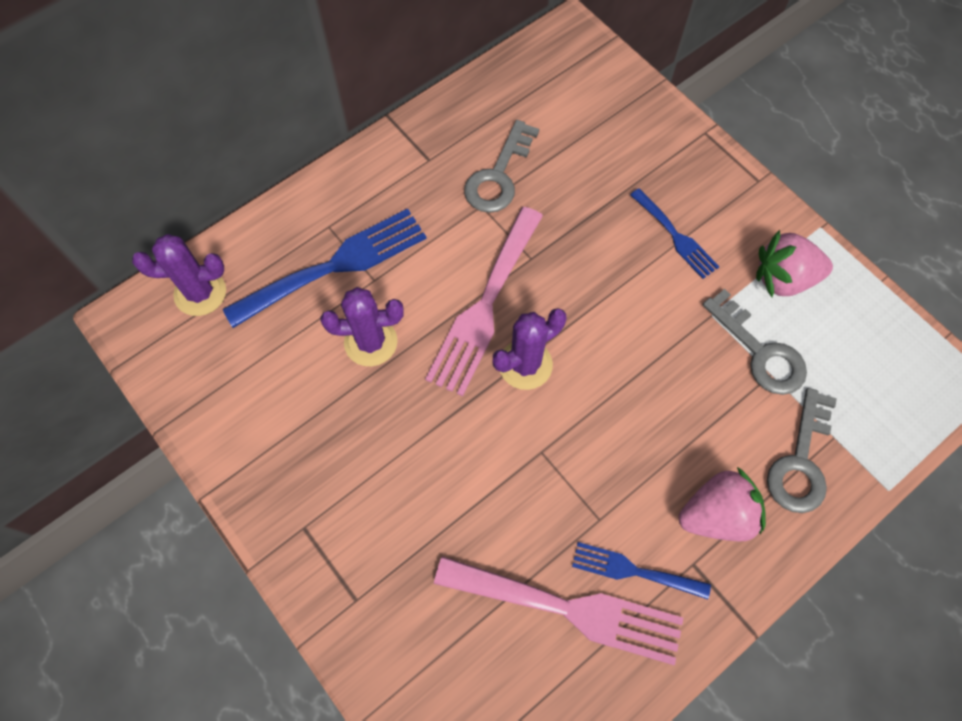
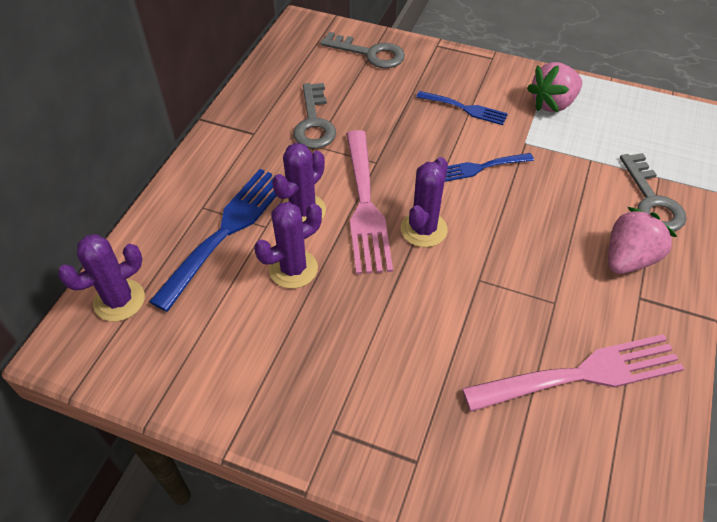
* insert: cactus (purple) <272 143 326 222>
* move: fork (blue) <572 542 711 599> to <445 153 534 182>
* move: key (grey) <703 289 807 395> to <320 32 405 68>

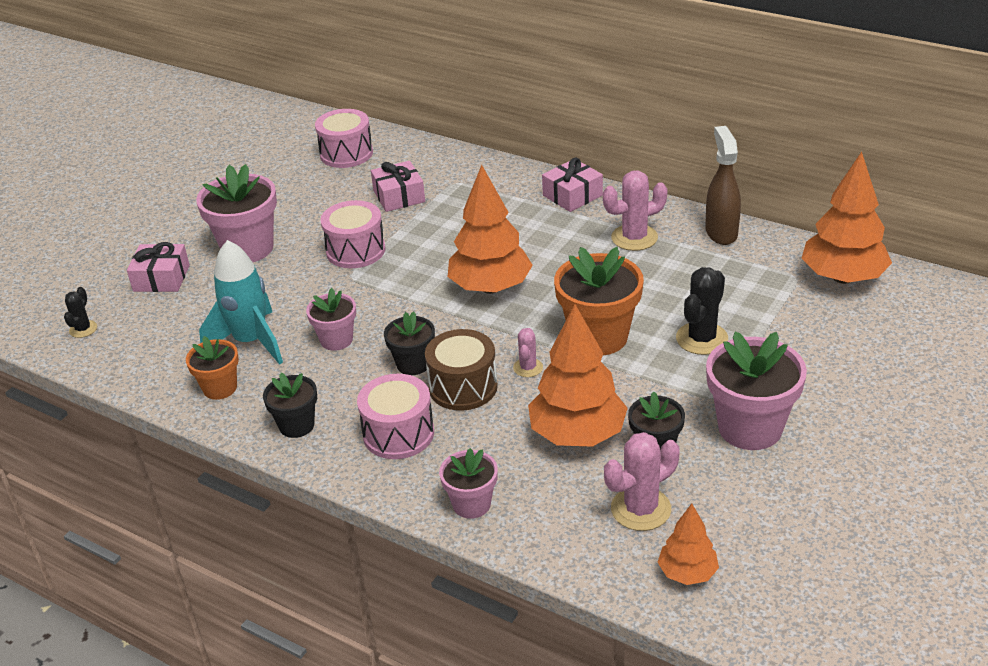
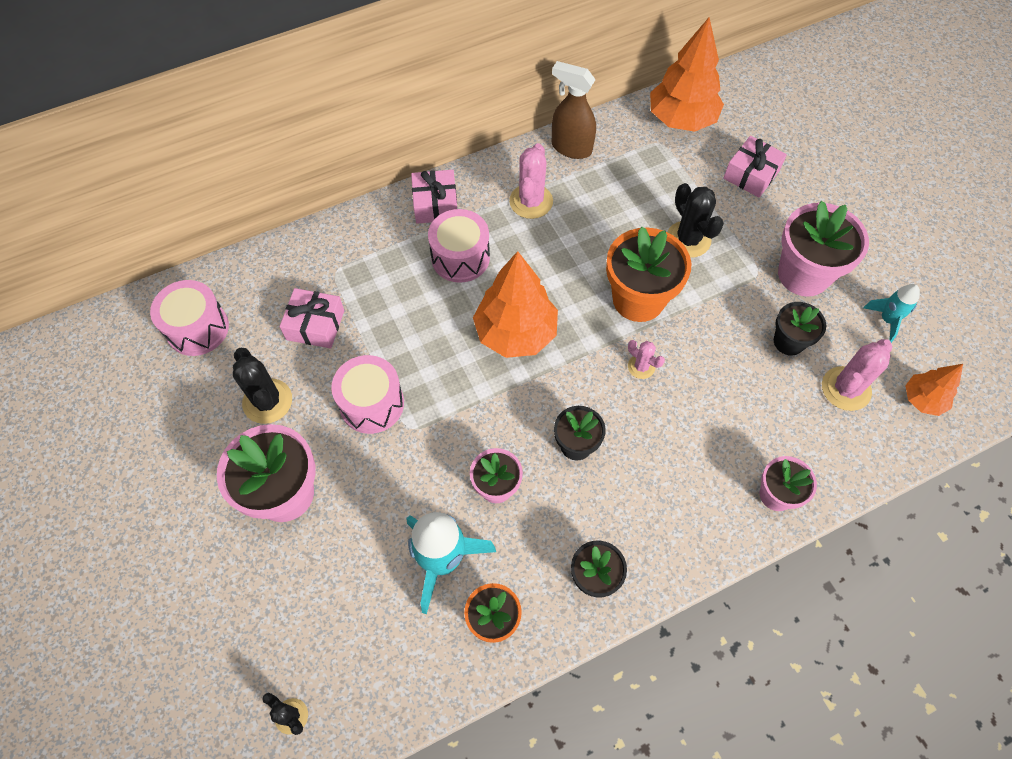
* delete: drum (brown) <425 329 498 411>
* delete: tree (orange) <528 304 628 447>
* insert: cactus (black) <233 348 292 424>
* insert: rocket (turquoise) <863 284 920 343>
* move: gift (pink) <127 242 190 292> to <723 136 787 197>
* move: drum (pink) <357 374 434 459> to <428 209 490 283>
* rotate: cactus (pink) <604 432 680 531> = <822 339 892 411> 45 degrees clockwise

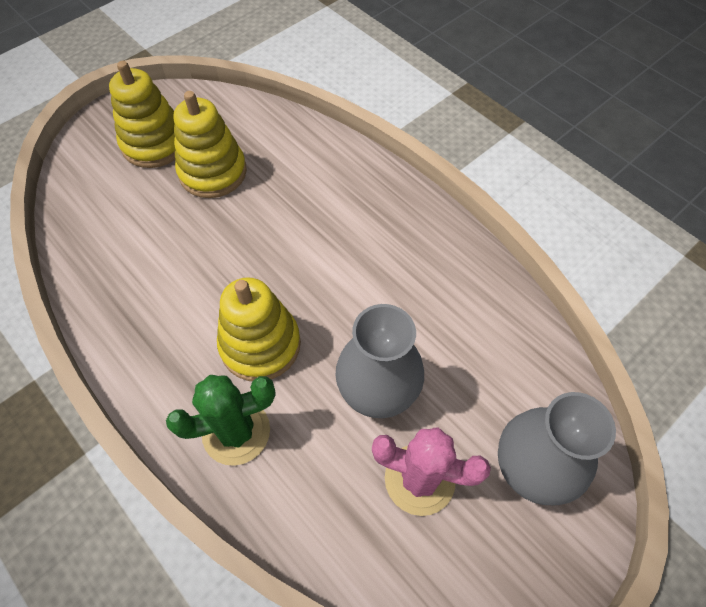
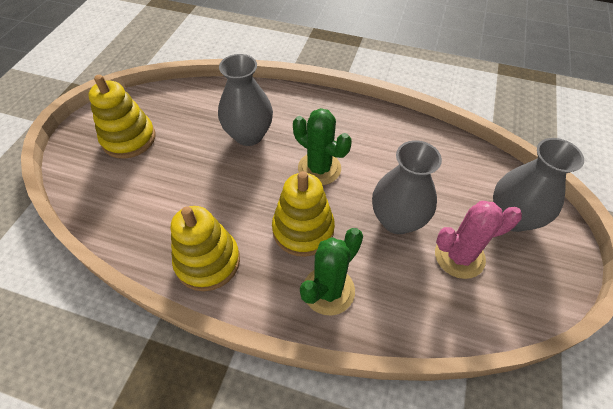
* insert: vase (grey) <218 54 273 146>
* insert: cactus (green) <293 108 352 185>
* move: stacking toy (yellow) <173 91 247 198> to <171 206 240 291>

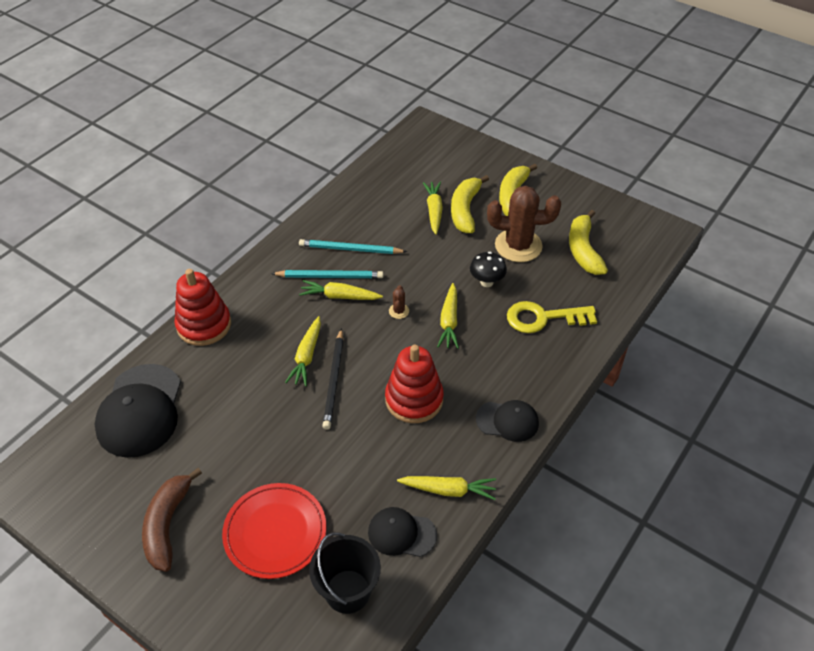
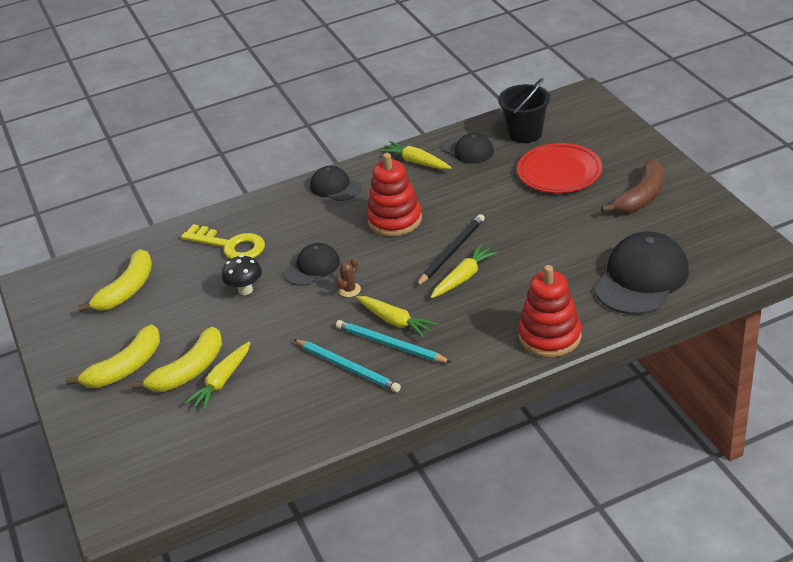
* delete: cactus (brown) <487 186 561 262>
* replace: carrot (yellow) <437 283 459 349> to cap (black) <284 243 340 286>

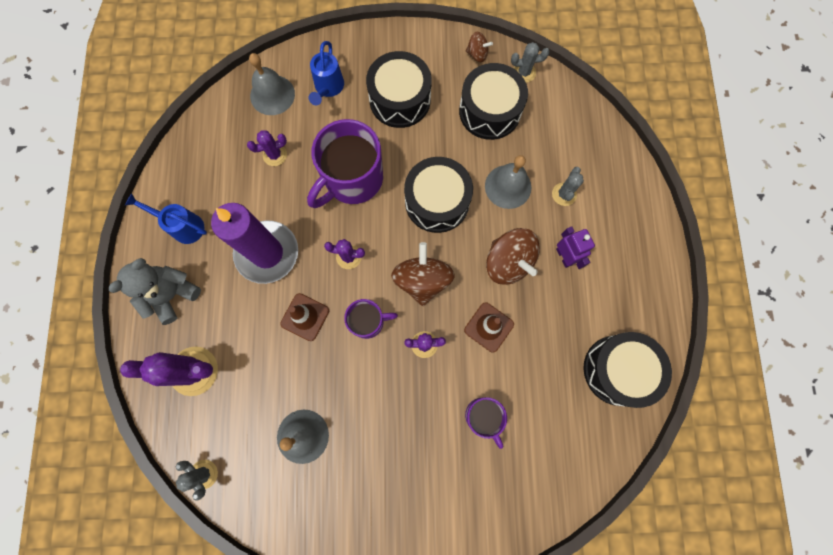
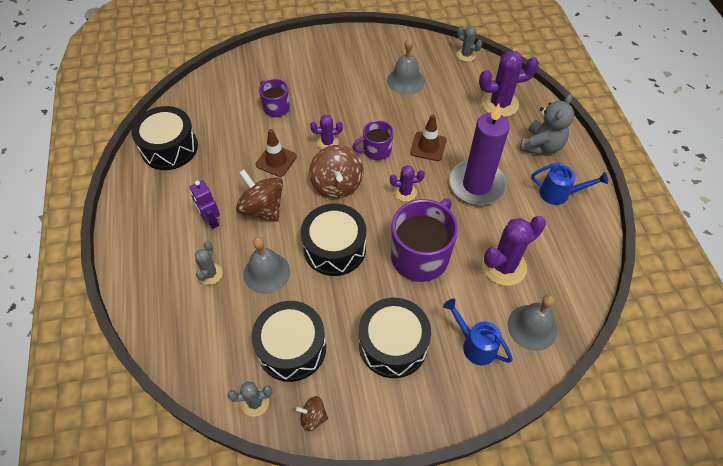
* rotate: watering can (blue) <308 41 344 105> = <443 299 513 365> 45 degrees counterclockwise
* resize: cactus (purple) <247 130 287 166> = <482 216 546 286> x1.81

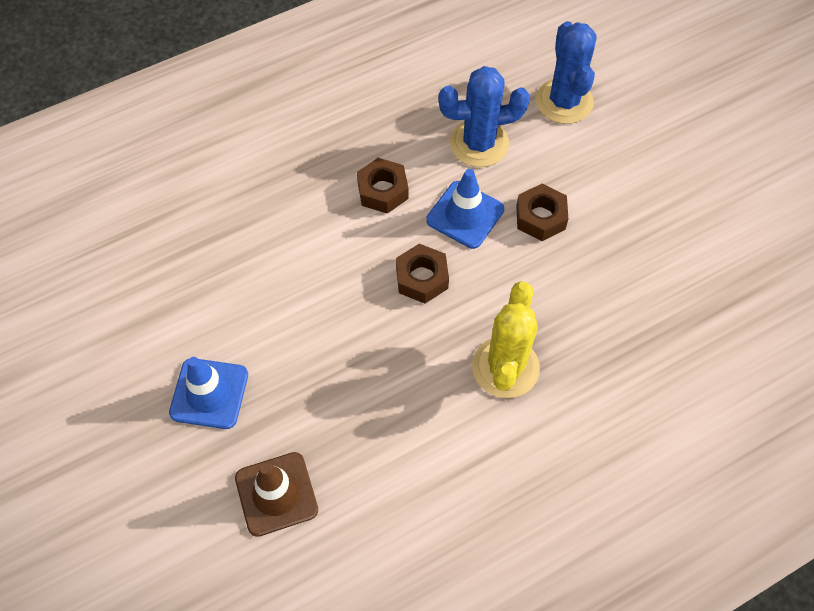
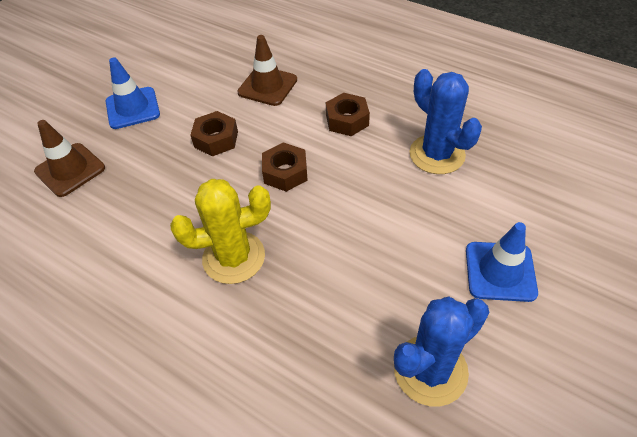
* insert: traffic cone (brown) <237 35 297 106>
* move: traffic cone (blue) <426 169 504 249> to <466 222 538 302>
* move: nut (brown) <516 184 568 241> to <190 111 238 156>
* move: cactus (blue) <536 21 596 124> to <394 296 490 407>

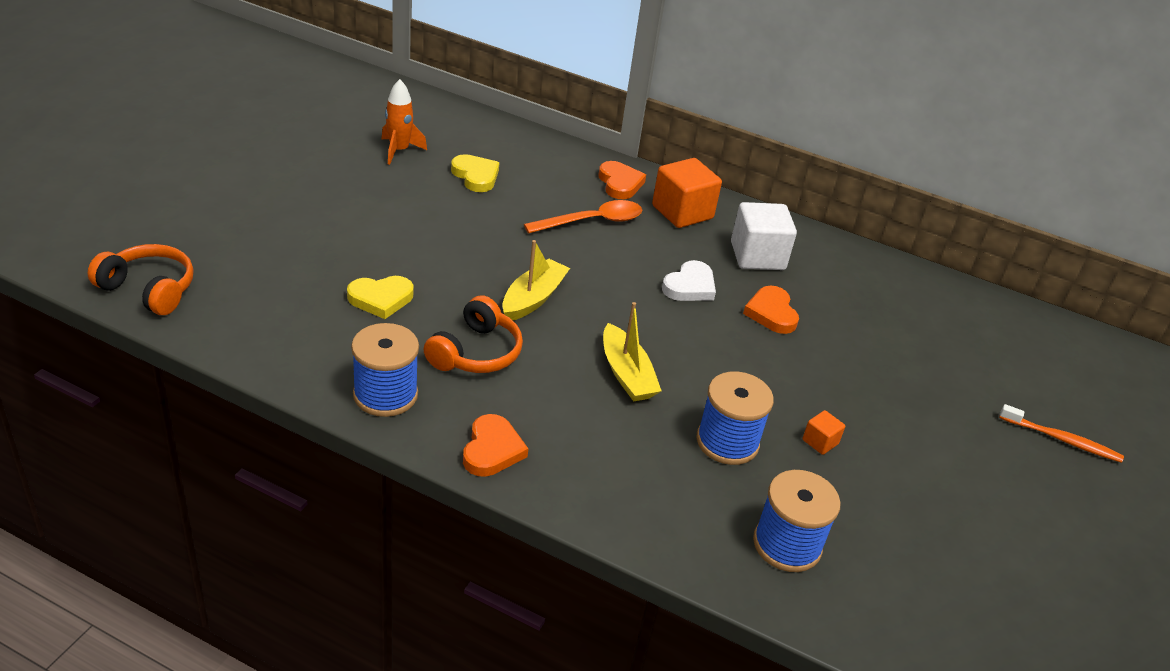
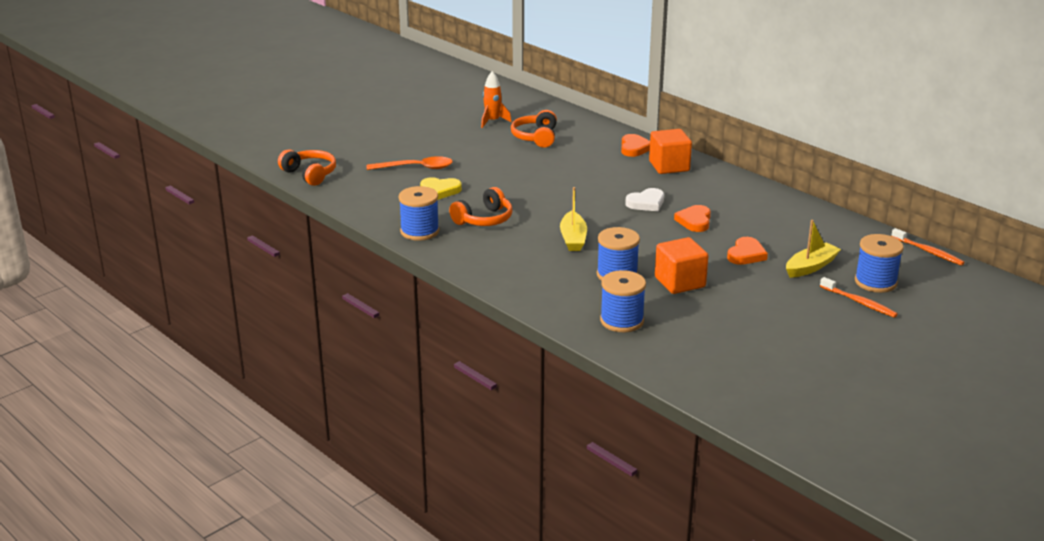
* delete: cube (white) <731 202 797 270>
* insert: spool (blue) <855 234 904 293>
* insert: toothbrush (orange) <892 228 965 265>
* move: heart (orange) <463 414 528 477> to <727 237 768 265>
* move: boat (yellow) <502 240 570 320> to <786 220 841 278>
* move: spoon (orange) <524 200 642 233> to <367 156 453 170>
* replace: heart (yellow) <451 154 499 192> to headphones (orange) <511 110 557 148>
* resize: cube (orange) <802 410 845 455> = <655 237 708 294> x2.14

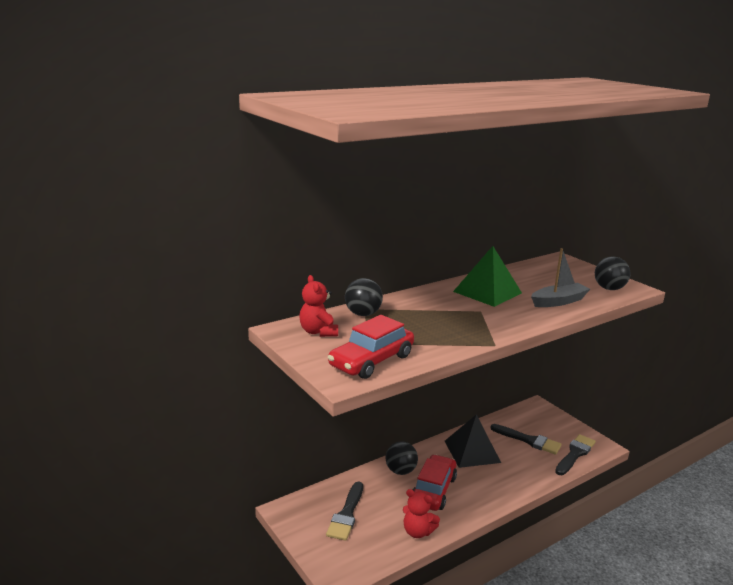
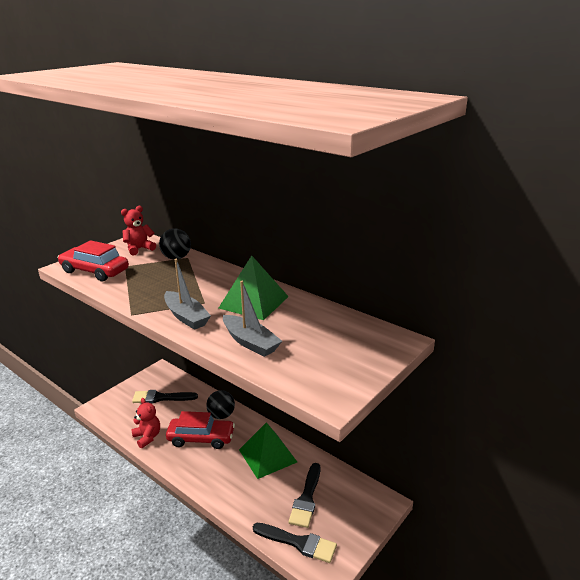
* delete: ball (black) <595 256 631 290>
* insert: boat (grey) <164 259 211 330>
* recolor: pyramid (black) <445 414 501 468> to pyramid (green) <239 422 297 479>
* rotate: teddy bear (red) <403 489 440 538> = <131 398 160 448> 135 degrees clockwise

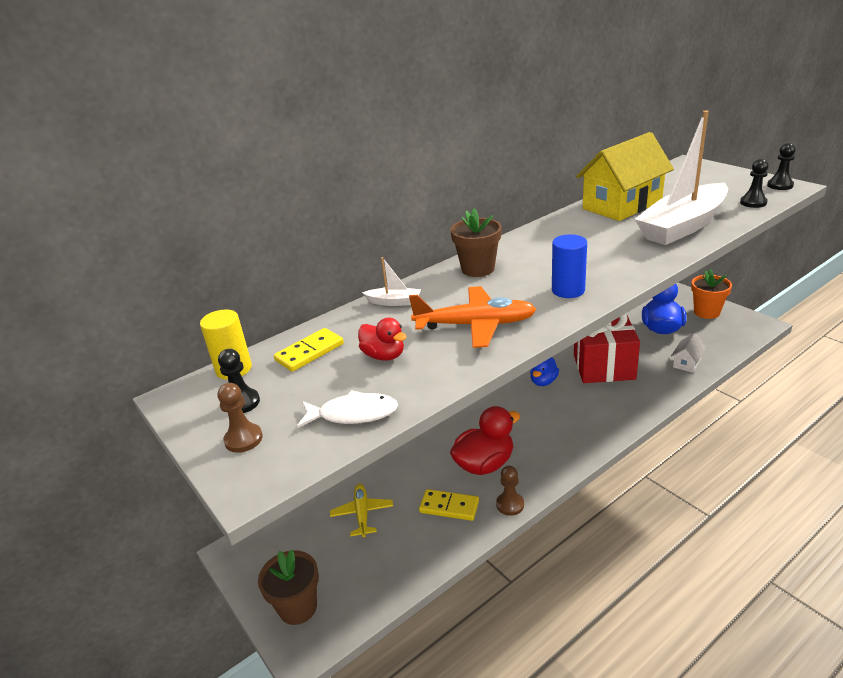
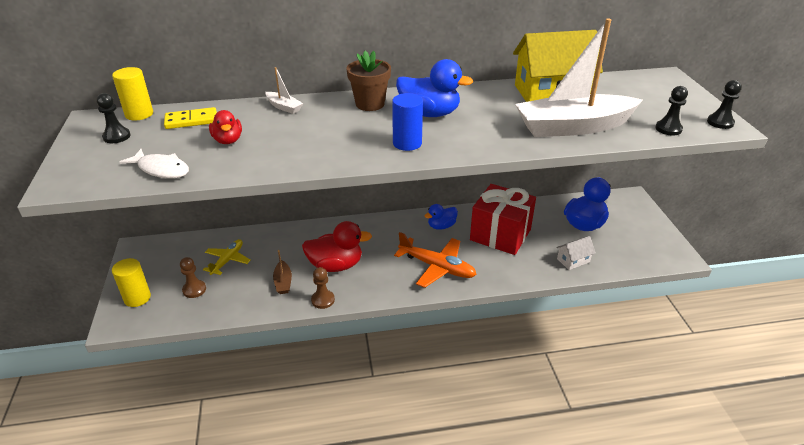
* delete: flower pot (orange) <691 269 732 319>
* insert: duck (blue) <396 59 473 117>
* move: pawn (brown) <218 383 263 453> to <180 257 206 298>
* move: plane (orange) <409 286 537 348> to <394 232 477 288>
* replace: flower pot (brown) <258 549 319 625> to cylinder (yellow) <112 258 151 307>
* replace: domino (yellow) <419 489 479 521> to boat (brown) <273 250 292 294>

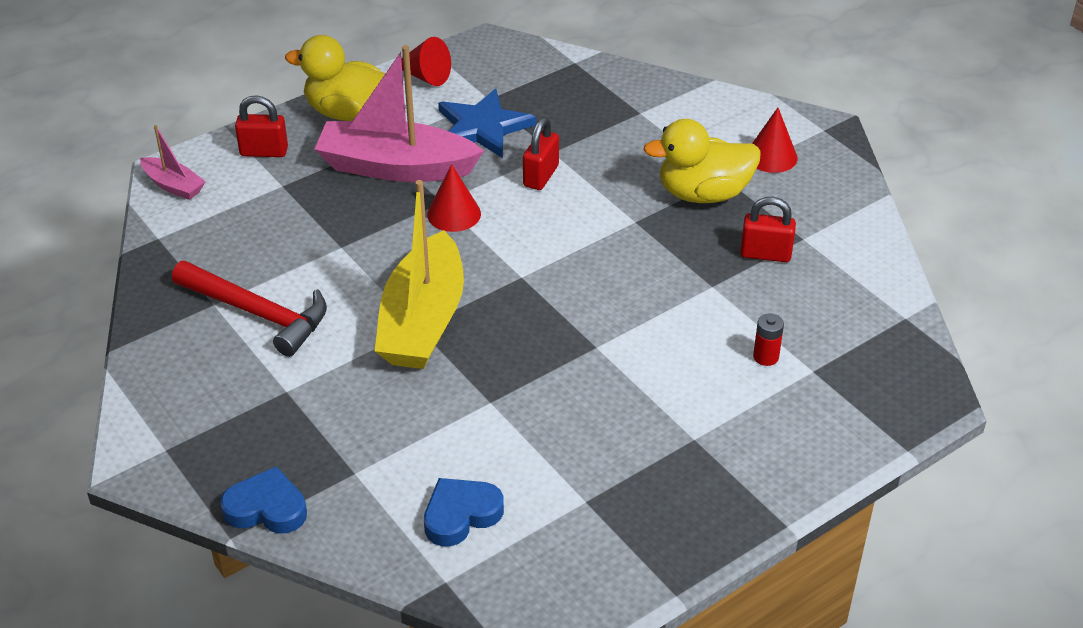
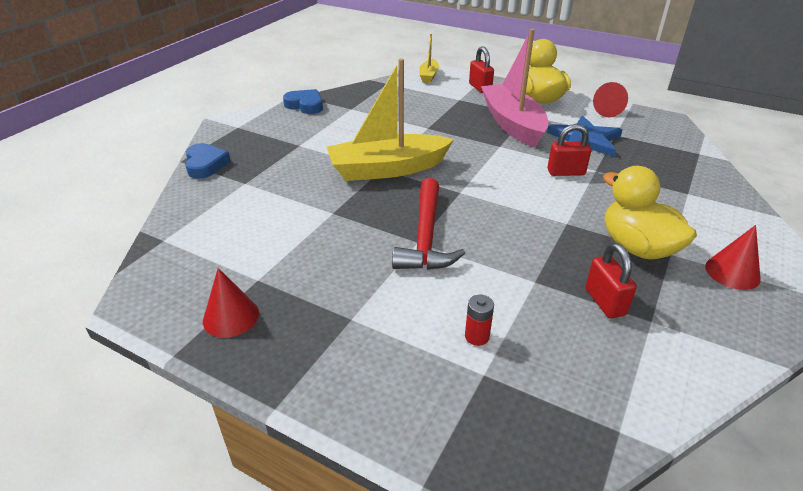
* move: hammer (red) <172 261 327 357> to <392 178 465 270>
* move: heart (blue) <424 478 504 546> to <283 89 323 114>
* move: cone (red) <427 164 481 232> to <203 268 259 338>
* recolor: boat (pink) <140 125 206 200> to boat (yellow) <419 34 439 83>

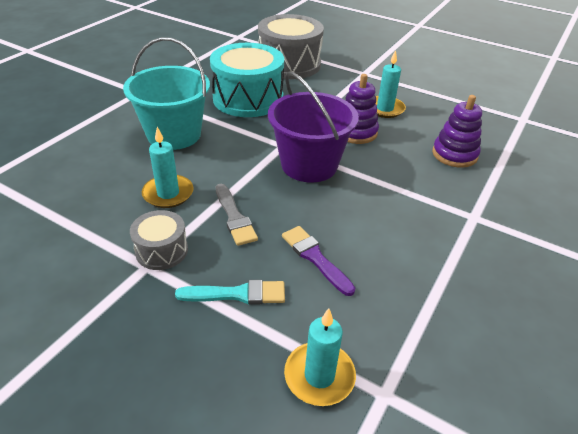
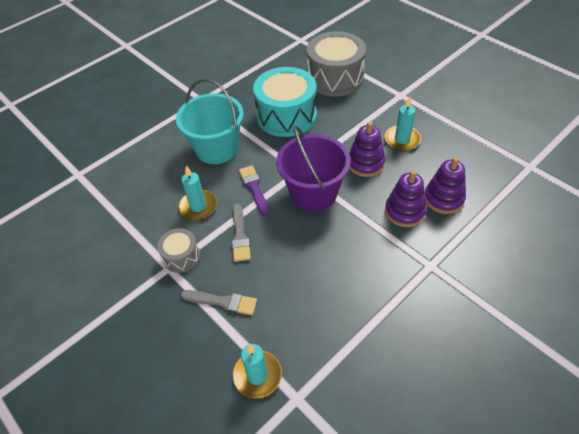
* insert: stacking toy (purple) <385 170 427 227>
* move: brush (purple) <282 226 355 296> to <239 165 269 216>
* recolor: brush (turquoise) <175 280 285 305> to brush (grey) <181 290 257 315>

